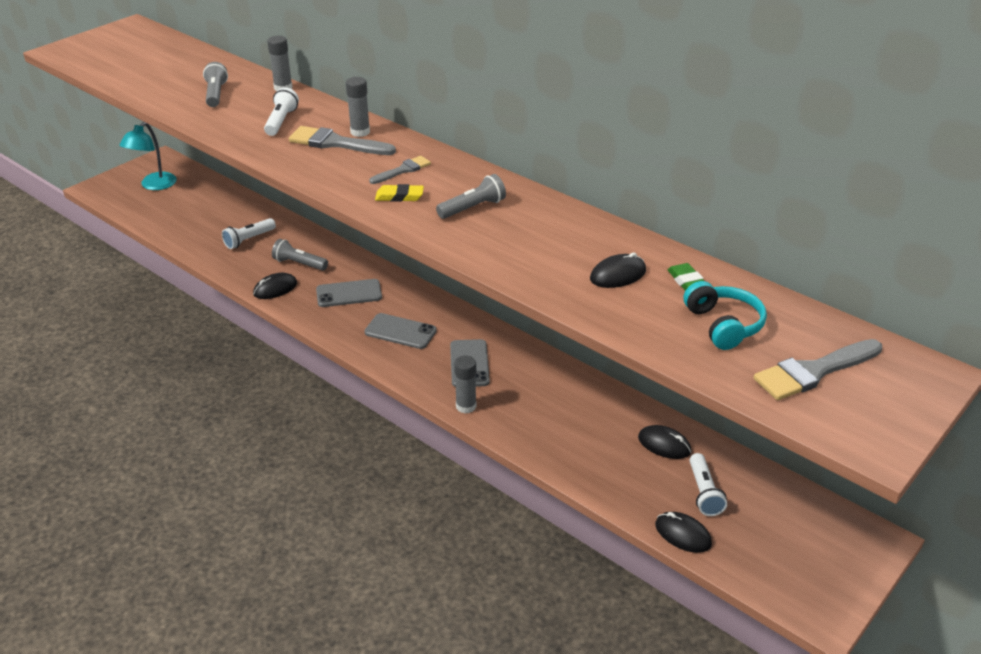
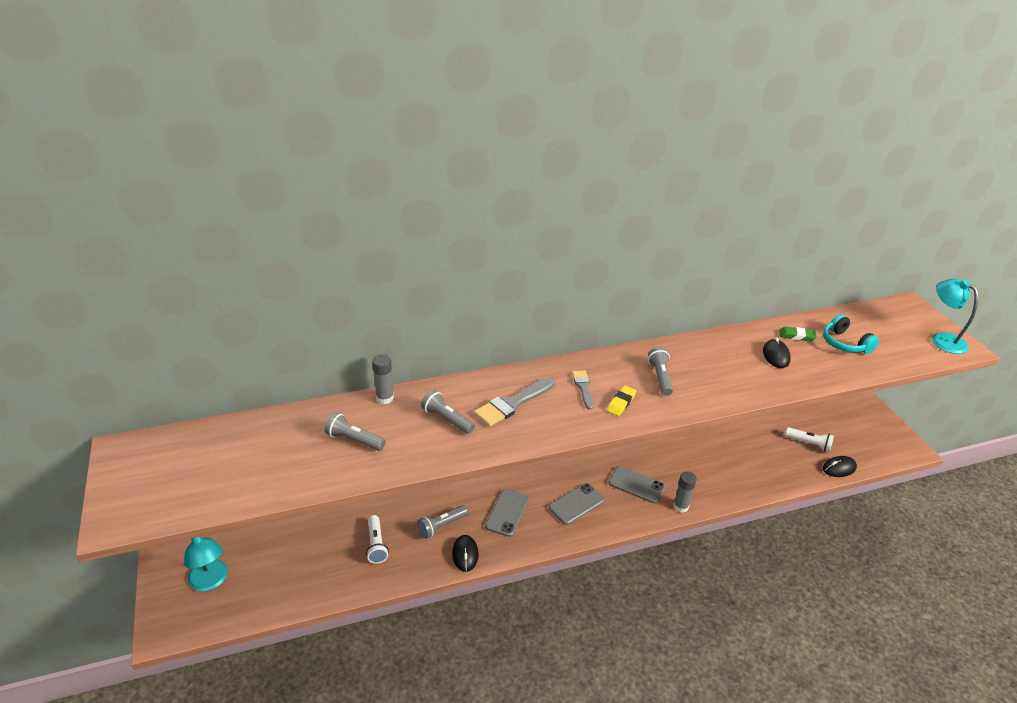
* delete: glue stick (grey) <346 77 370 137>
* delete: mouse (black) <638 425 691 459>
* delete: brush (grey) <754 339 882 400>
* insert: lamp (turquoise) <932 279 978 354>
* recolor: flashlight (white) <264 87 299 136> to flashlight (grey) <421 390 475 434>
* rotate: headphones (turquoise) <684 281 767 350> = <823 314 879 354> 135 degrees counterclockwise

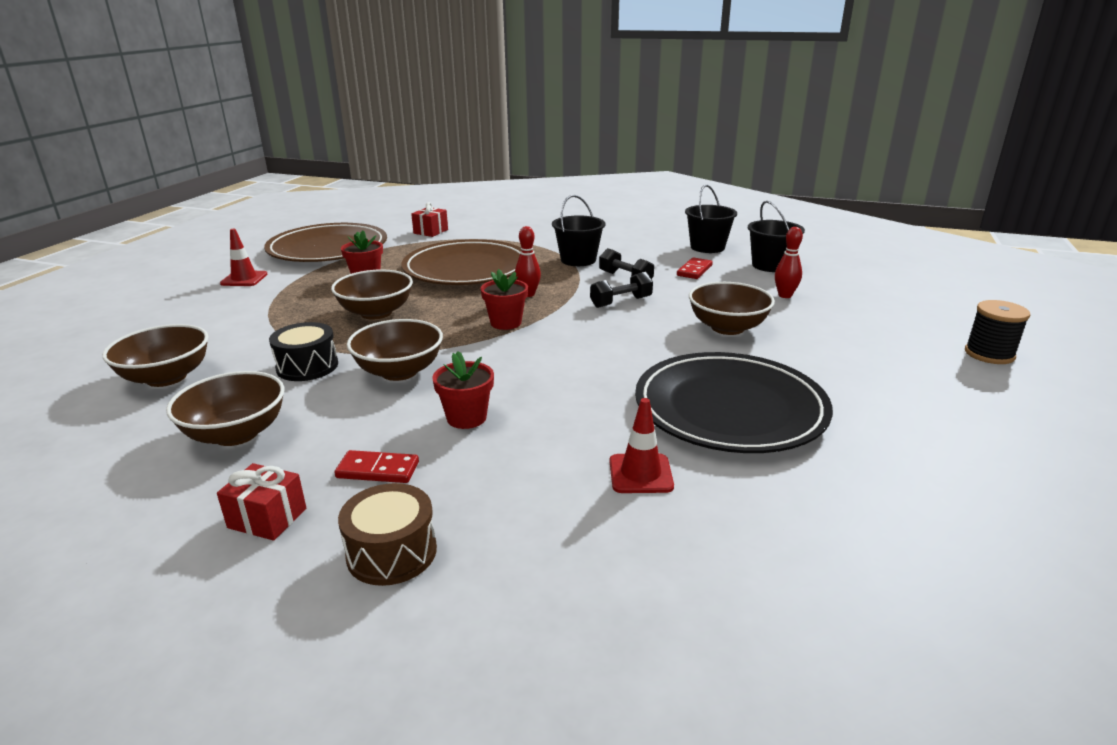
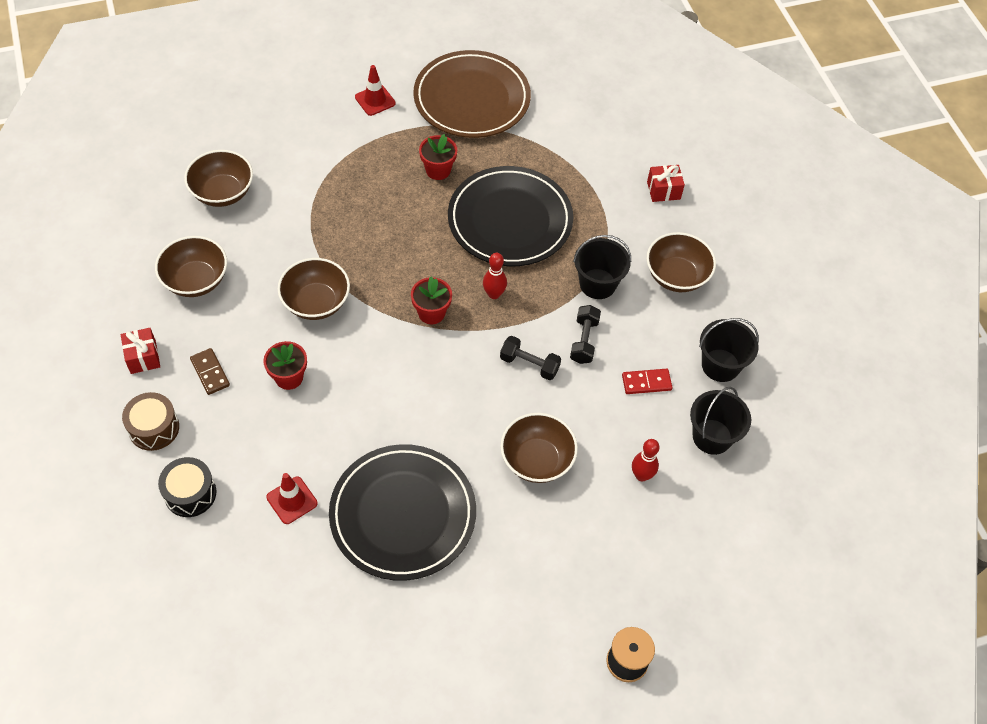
* move: drum (black) <269 322 338 381> to <158 457 216 517>
* move: bowl (brown) <331 270 413 319> to <646 232 716 292>
* move: gift (red) <411 202 448 237> to <647 165 685 202>
* recolor: domino (red) <334 450 419 483> to domino (brown) <190 348 230 395>
* recolor: plate (brown) <402 239 521 285> to plate (black) <448 166 573 266>

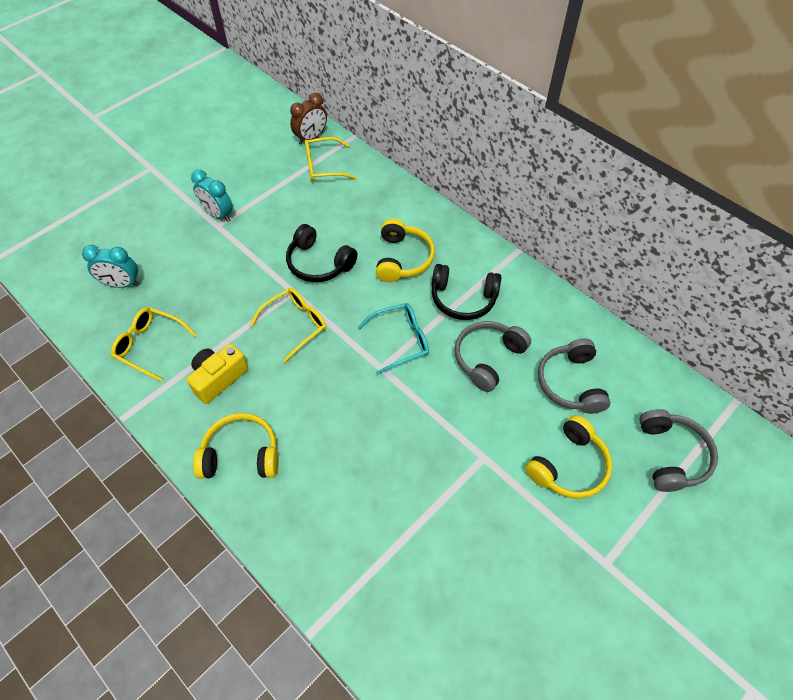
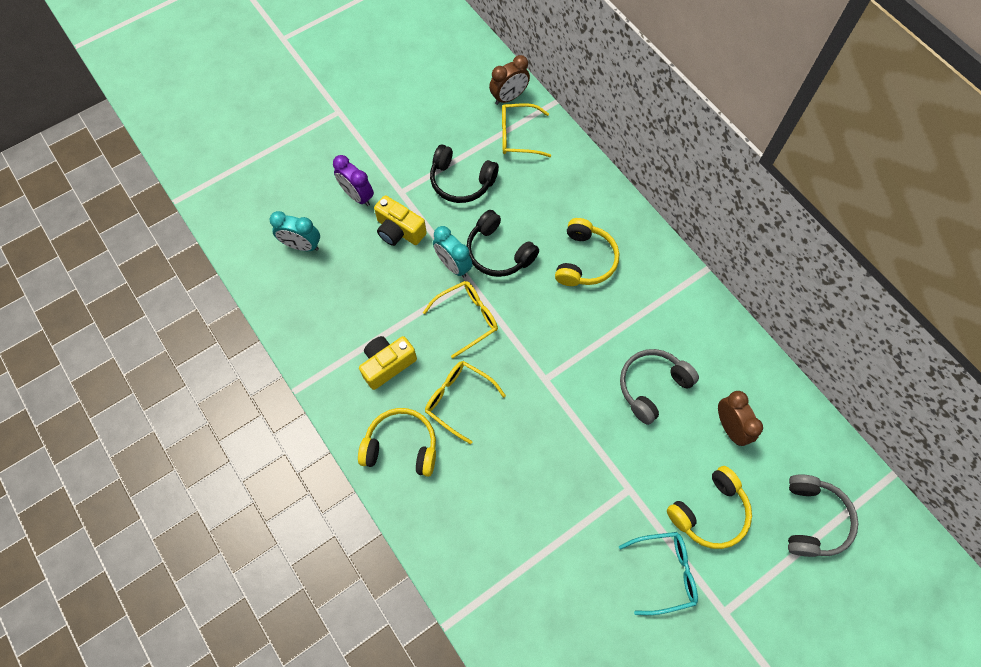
* insert: clock (purple) <333 155 374 206>
* insert: camera (yellow) <374 195 427 246>
* move: glasses (yellow) <111 307 196 381> to <425 361 506 444>
* move: clock (turquoise) <191 170 233 222> to <433 226 473 278>
* move: glasses (turquoise) <358 303 429 375> to <619 532 698 615>
* move: headphones (black) <432 264 502 320> to <430 145 499 203>
* replace: headphones (grey) <538 338 611 414> to clock (brown) <718 391 763 446>

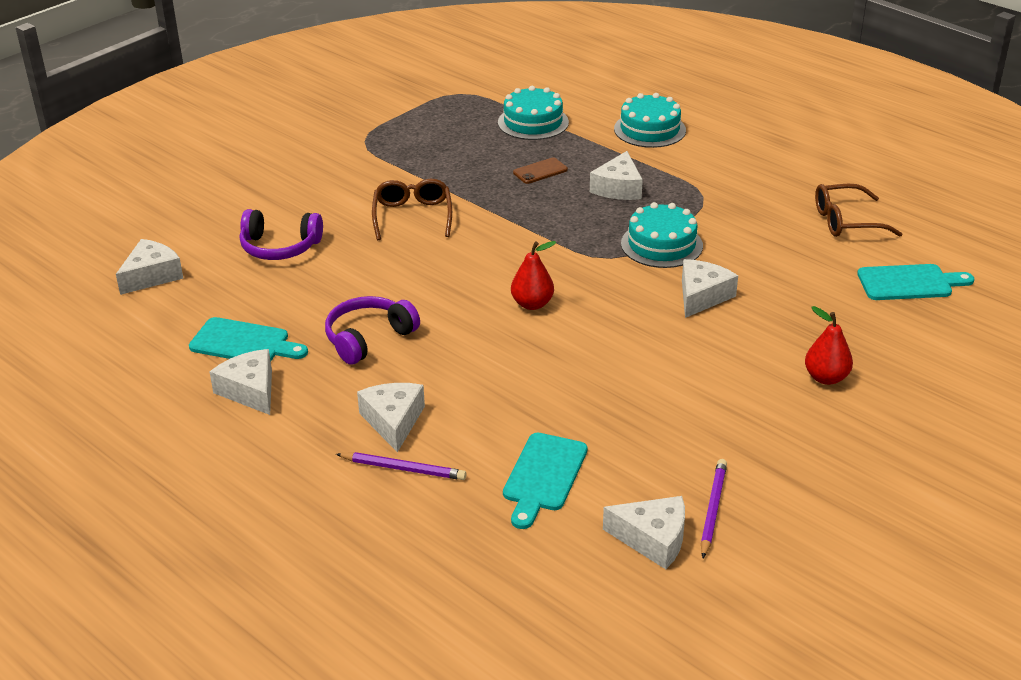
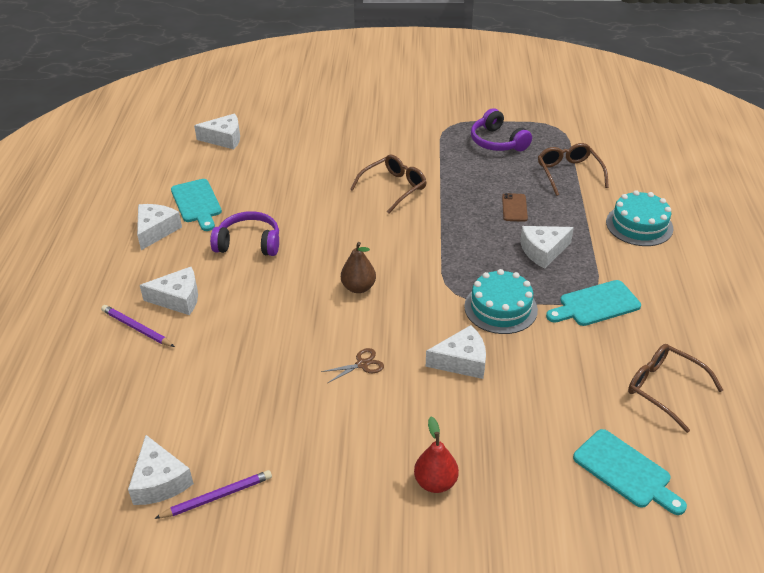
* insert: scissors (brown) <321 348 384 383>
* move: headphones (purple) <240 209 323 260> to <471 108 532 151>
* move: cutting board (turquoise) <503 433 588 529> to <546 280 641 326>
* replace: cake (turquoise) <498 86 569 140> to glasses (brown) <538 143 609 196>
* recolor: pear (red) <511 241 556 310> to pear (brown) <341 242 376 293>
* rotate: pencil (purple) <336 452 466 480> = <101 305 175 347> 150 degrees clockwise
* rotate: cheese (white) <357 383 425 452> = <140 267 198 315> 45 degrees clockwise
* rotate: phone (brown) <513 158 568 184> = <502 193 528 222> 75 degrees clockwise

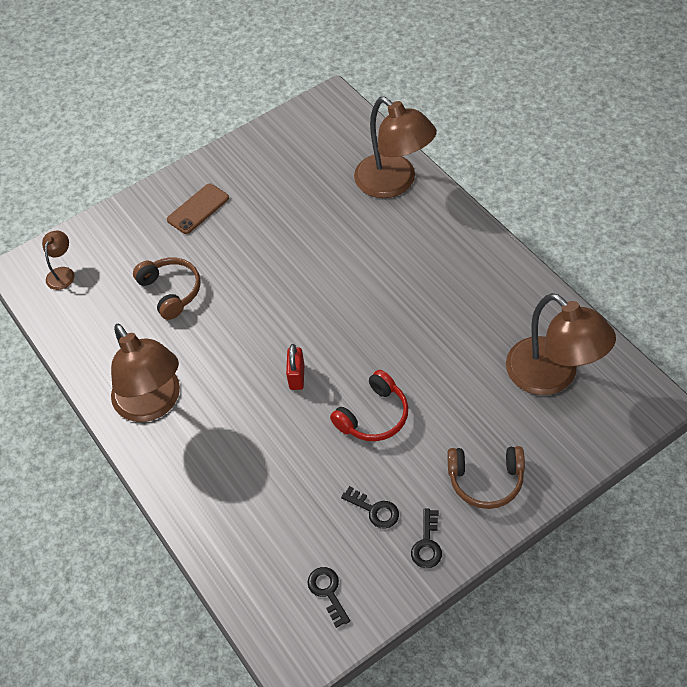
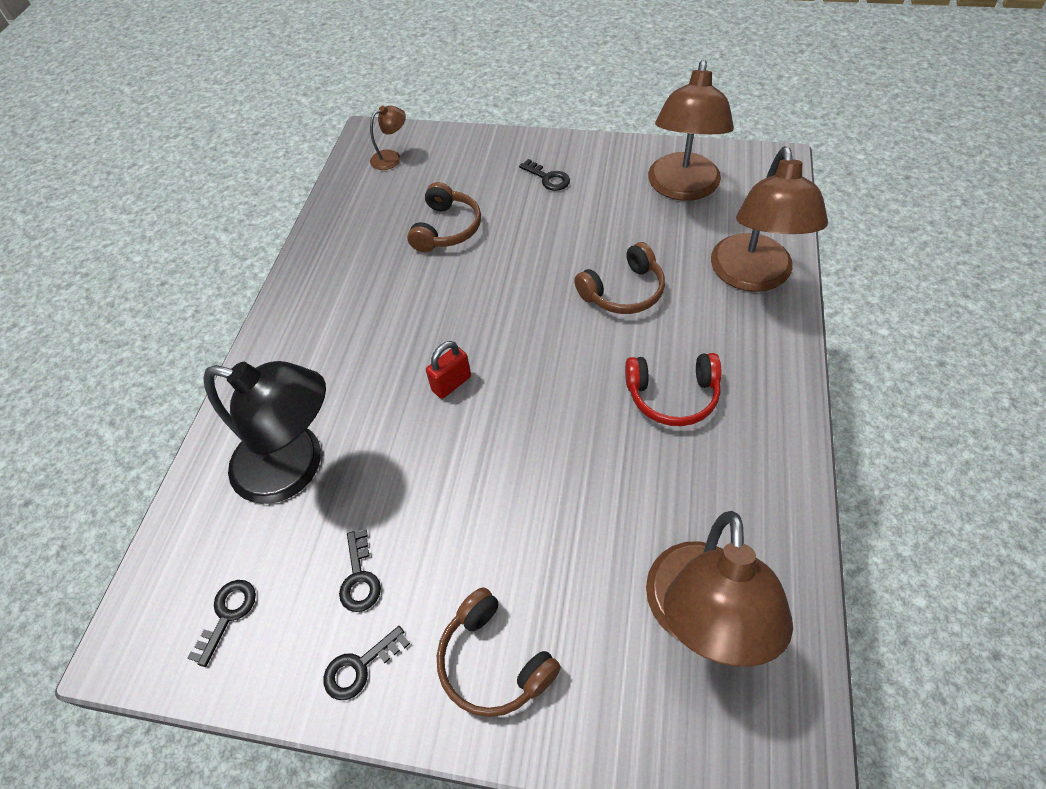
* insert: lamp (black) <203 361 326 504>
* insert: headphones (brown) <574 242 665 314>
* move: lamp (brown) <111 323 180 422> to <648 60 734 201>
* move: headphones (red) <330 370 408 441> to <625 353 722 426>
* replace: phone (brown) <167 184 229 234> to key (black) <519 159 570 191>

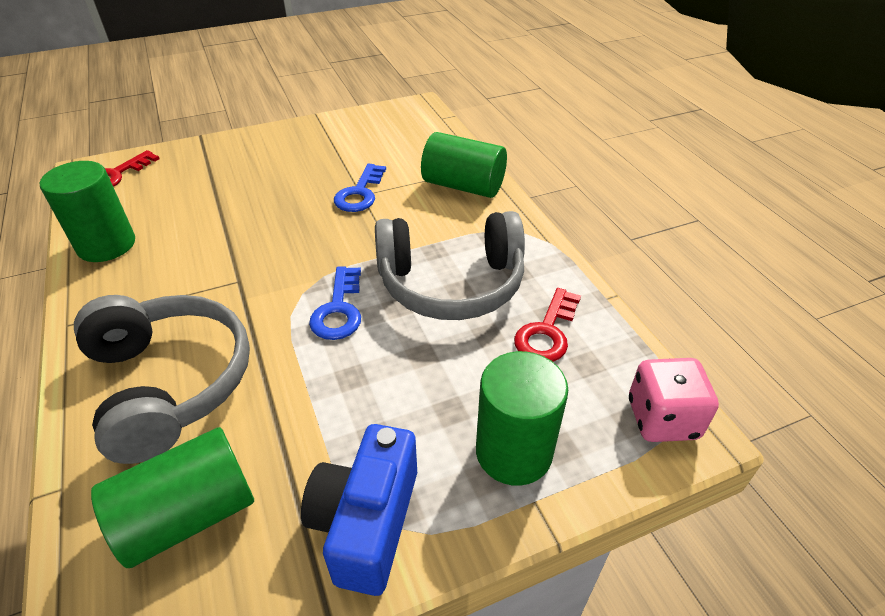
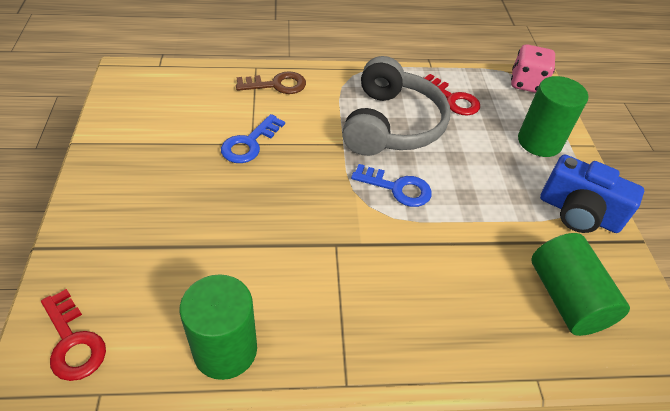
* delete: headphones (grey) <74 295 250 464>
* replace: cylinder (green) <421 132 507 198> to key (brown) <236 71 306 94>
* rotate: key (blue) <334 164 386 212> = <221 114 285 163> 90 degrees clockwise

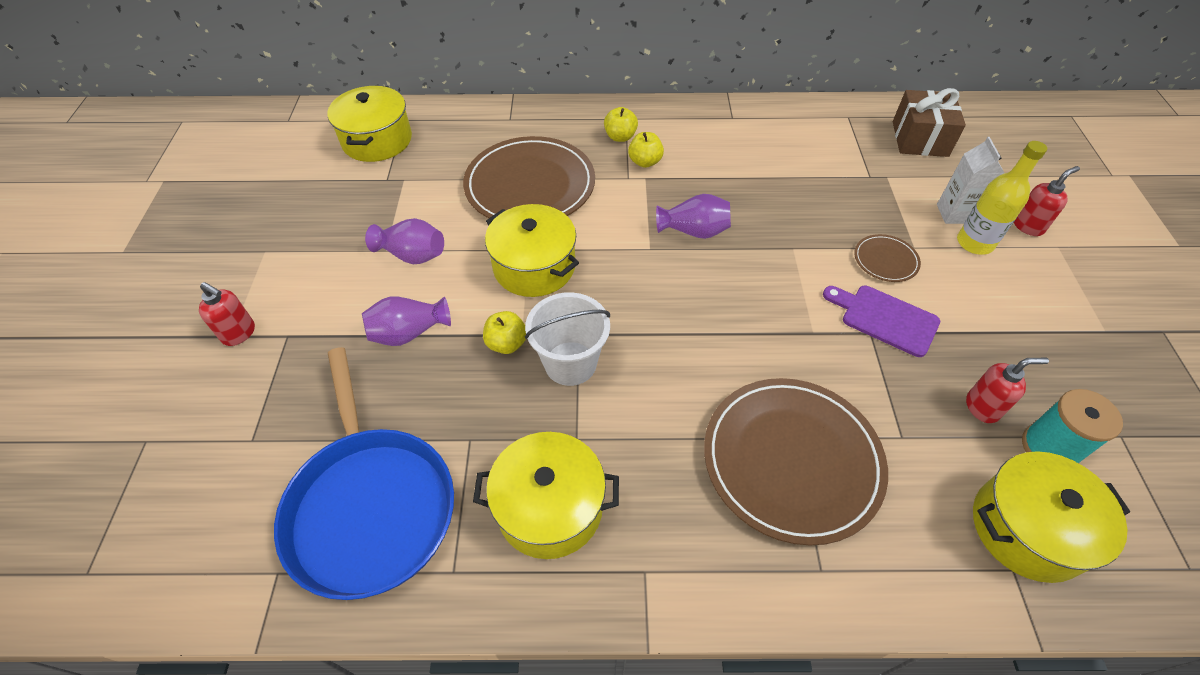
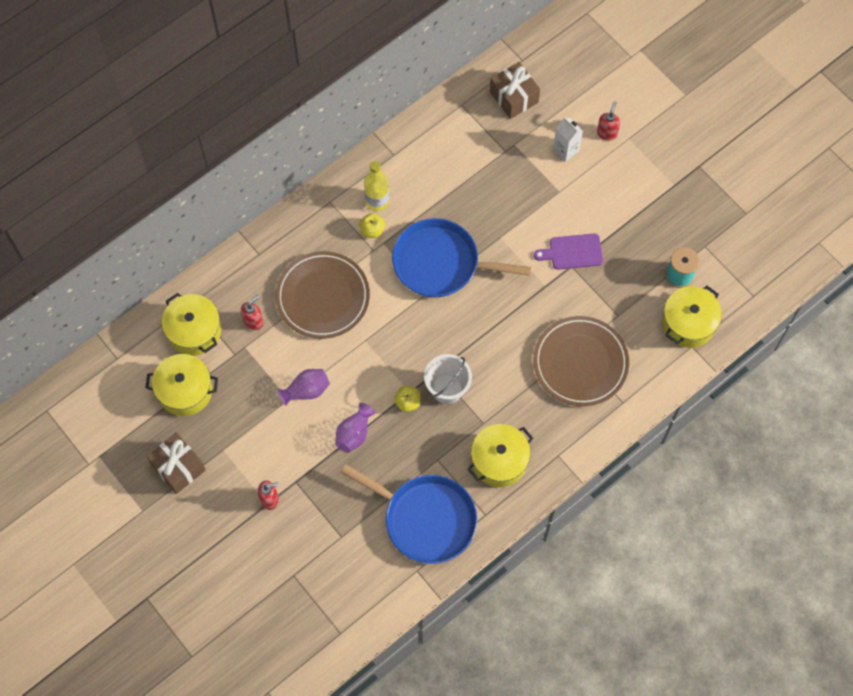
* delete: apple (yellow) <604 107 638 142>
* delete: plate (brown) <854 234 921 282>
* insert: gift (brown) <147 433 206 494>
* move: pot (yellow) <485 204 579 297> to <145 354 218 416>
* move: bottle (yellow) <957 141 1047 255> to <364 161 389 211>
* move: soap dispenser (red) <966 358 1049 423> to <241 295 263 330>
* replace: vase (purple) <656 194 731 239> to pan (blue) <392 218 531 297>

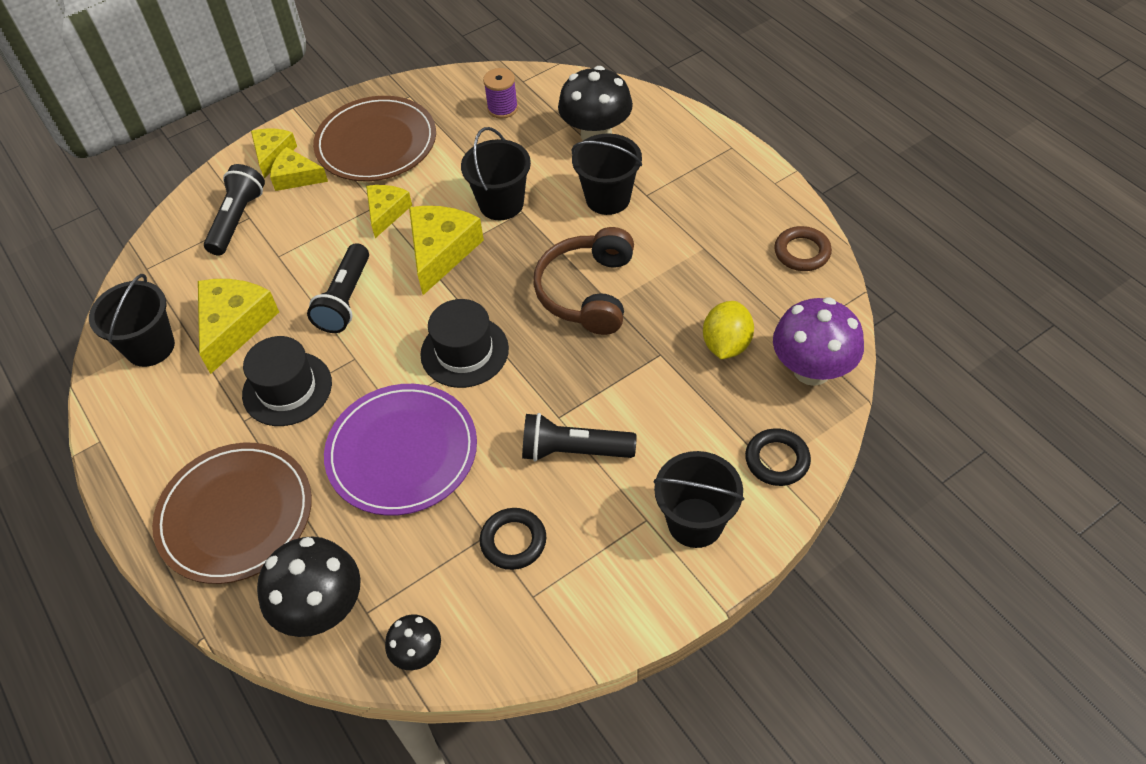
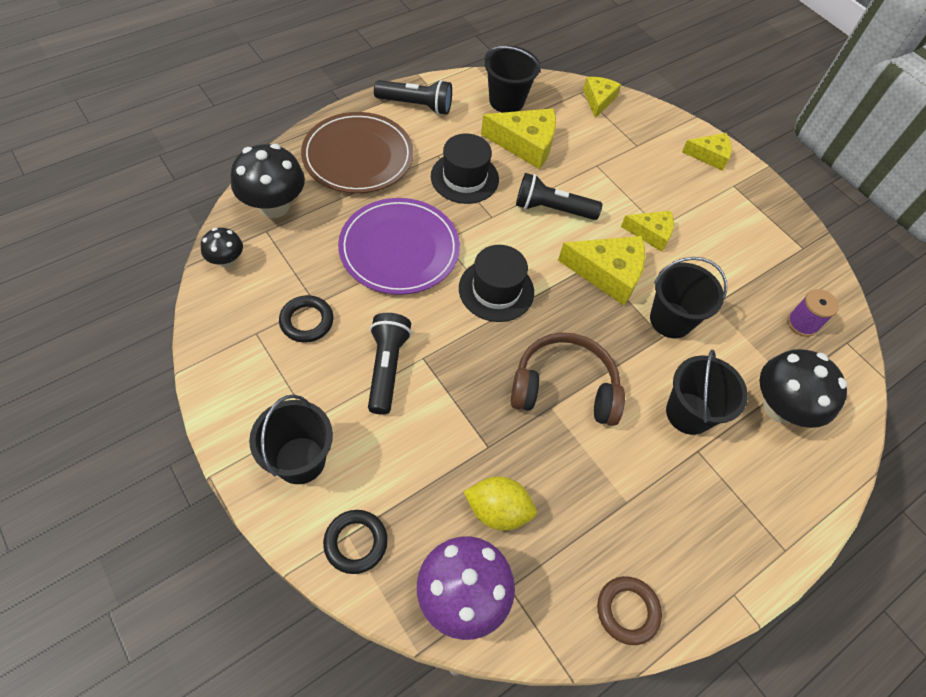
* delete: plate (brown) <313 96 436 181>
* move: flashlight (black) <204 164 265 256> to <374 80 452 115>
* move: cheese (yellow) <270 147 328 191> to <583 77 621 118>

